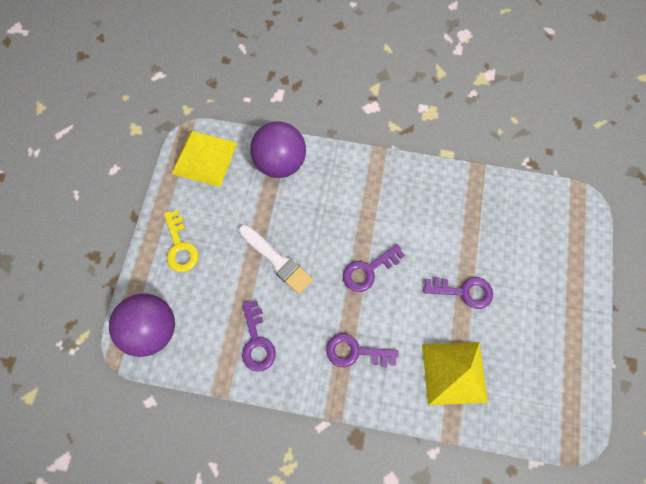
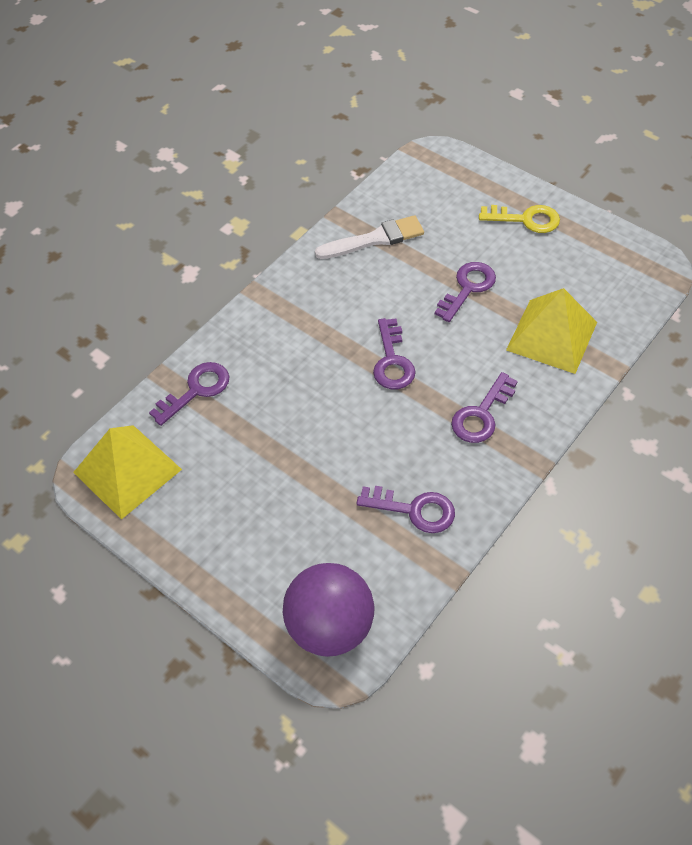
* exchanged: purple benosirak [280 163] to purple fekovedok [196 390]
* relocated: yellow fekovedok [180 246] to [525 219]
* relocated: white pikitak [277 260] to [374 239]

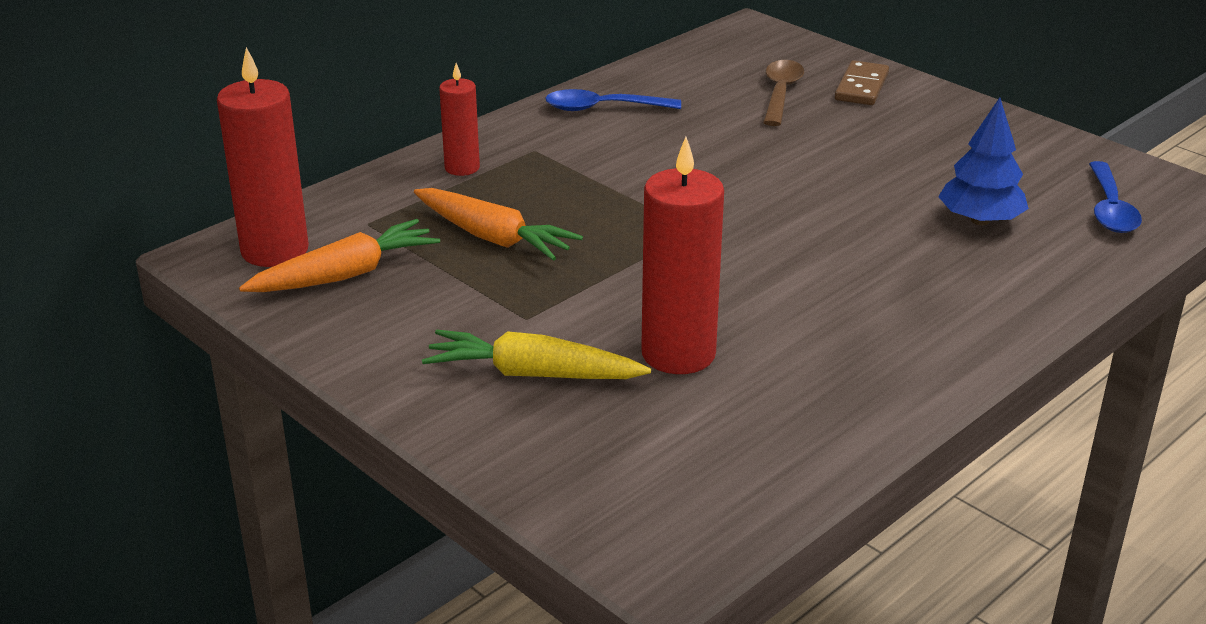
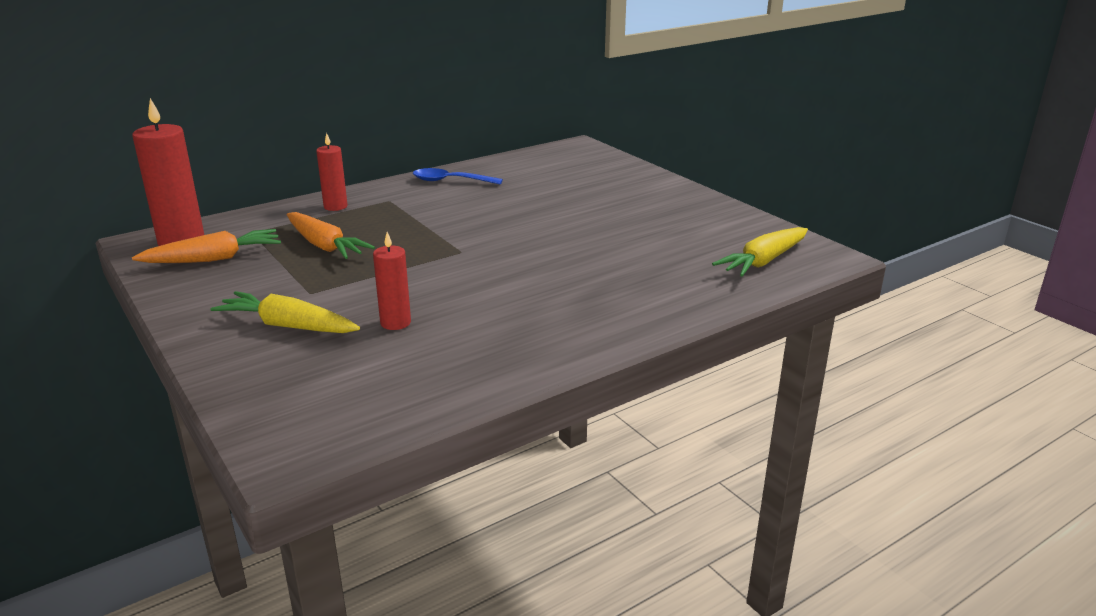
* missing: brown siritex [780 93]
* missing: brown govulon [861 87]
* missing: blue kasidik [980 220]
* size: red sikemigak [678 354] = [395 323] x0.57
* exchanged: blue siritex [1110 209] to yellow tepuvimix [763 261]

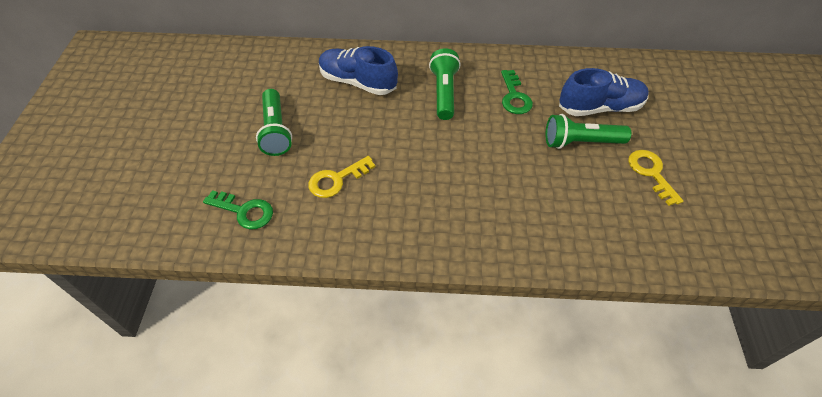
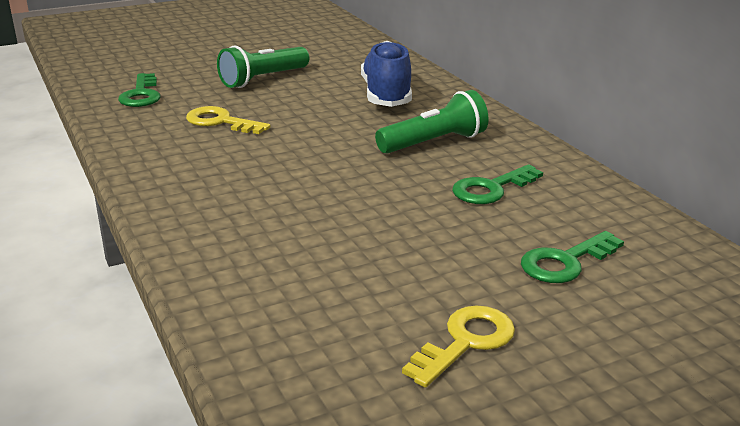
* exchanged: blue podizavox [600 107] to green fekovedok [565 262]
* missing: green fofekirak [580 142]

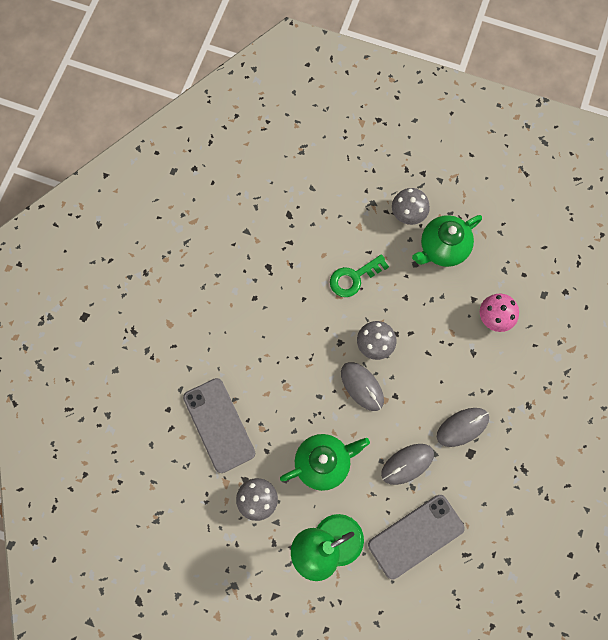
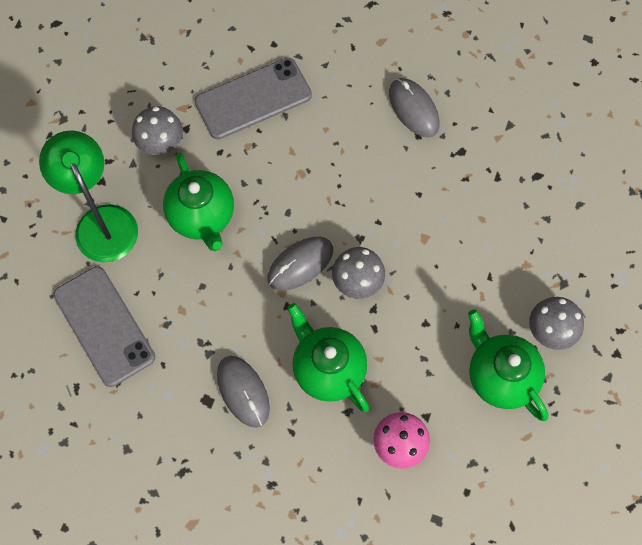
* missing: green fekovedok [354 278]
* relocated: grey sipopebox [407 464] to [413 109]
* appeared: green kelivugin [328 369]

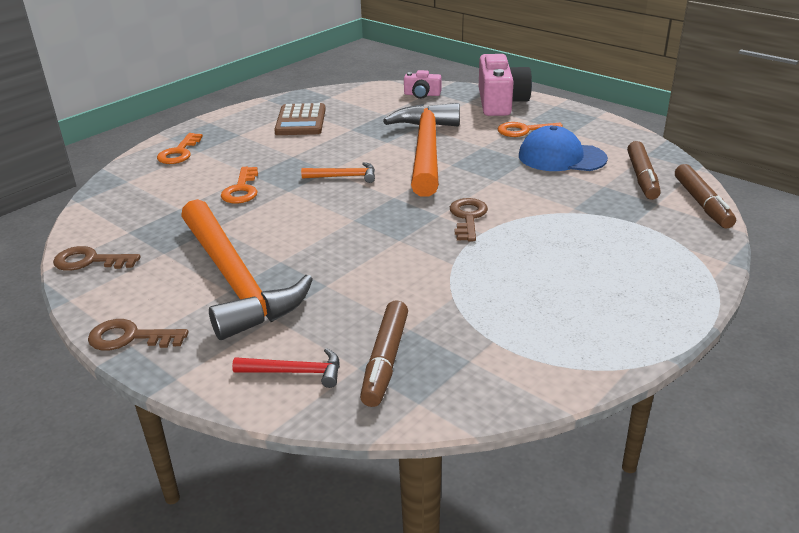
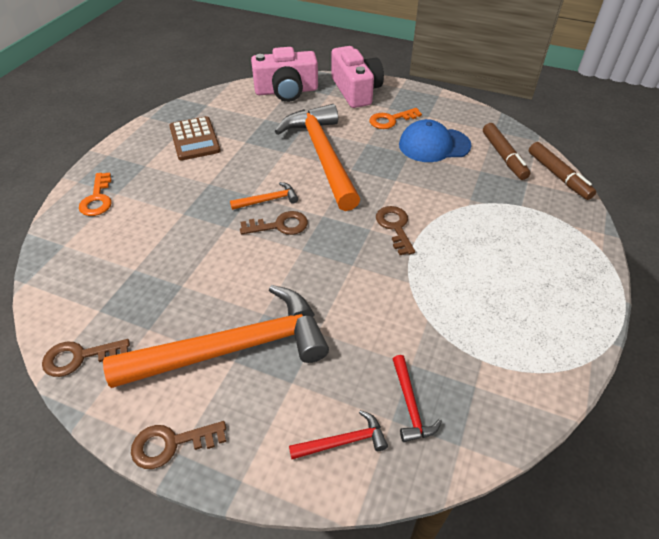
* size: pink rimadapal [422 94] = [286 91] x1.98
* missing: orange fekovedok [241 190]
* spun: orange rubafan [235 281] = [235 348] 60 degrees counterclockwise
* exchanged: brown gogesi [385 360] to red rubafan [410 405]
* appeared: brown fekovedok [280 225]

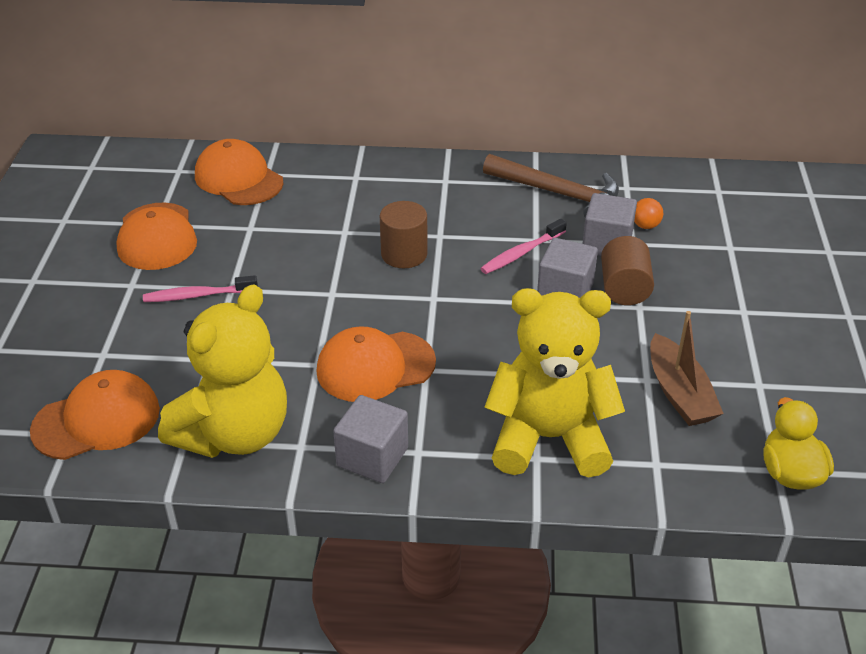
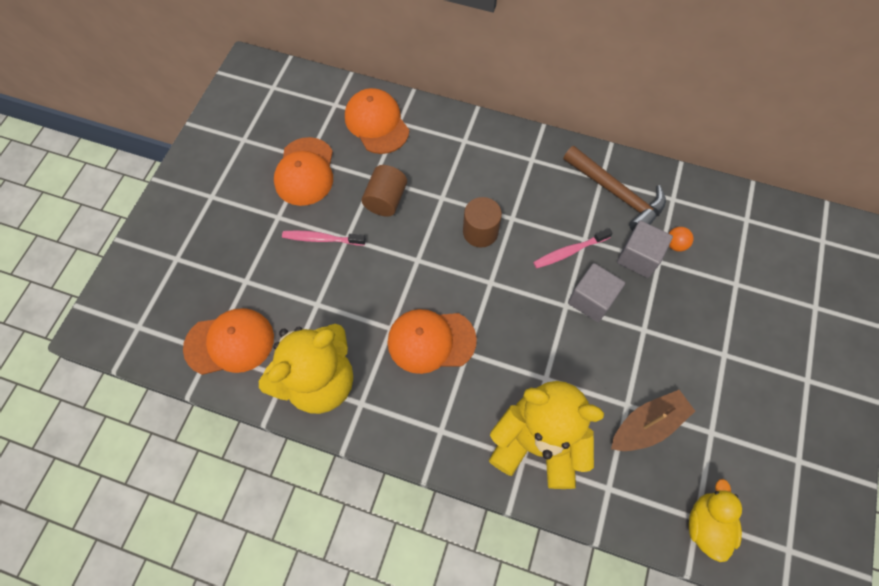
* relocated: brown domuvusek [624 289] to [386 200]
* spun: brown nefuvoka [679 393] = [647 425] 120 degrees counterclockwise
* missing: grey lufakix [372 457]

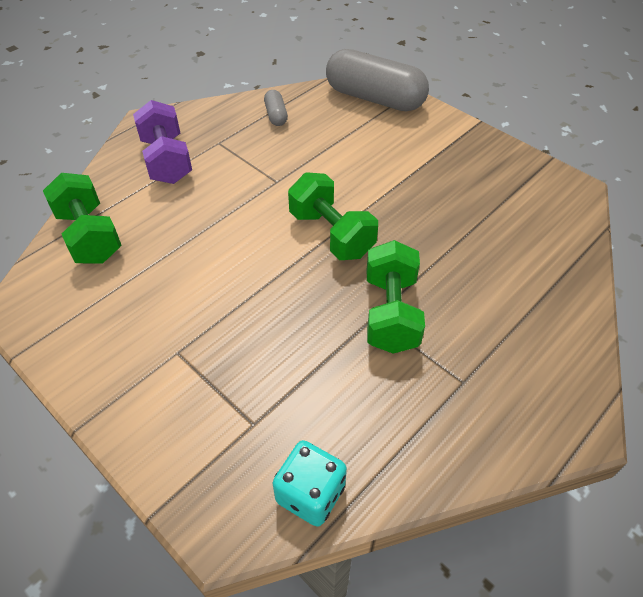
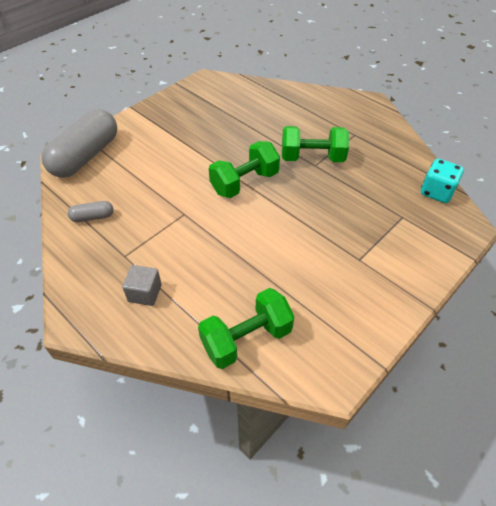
* exchanged: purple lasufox [167 160] to grey lufakix [145 293]

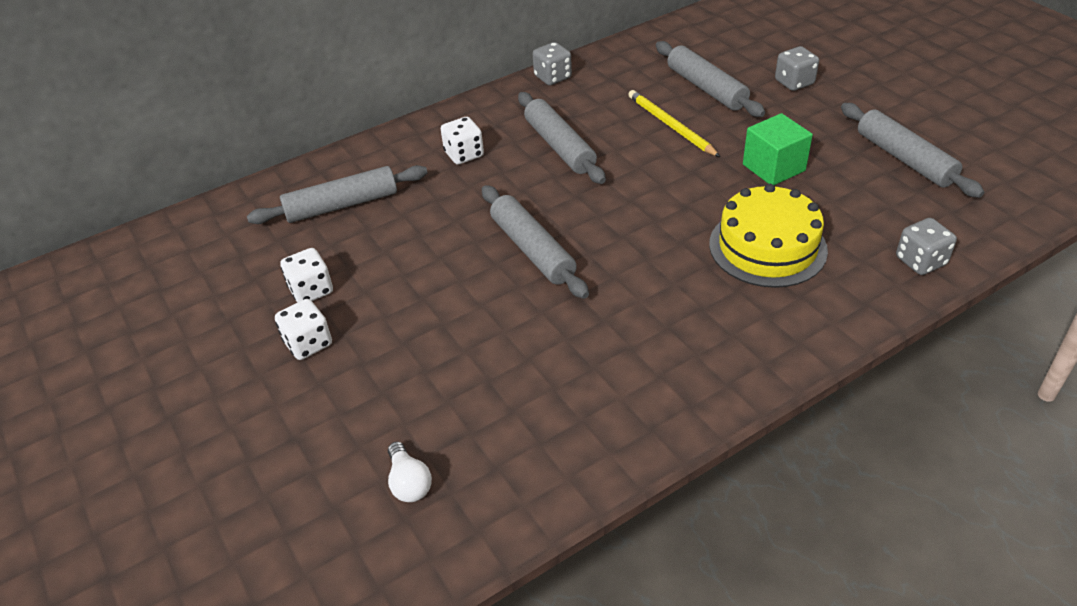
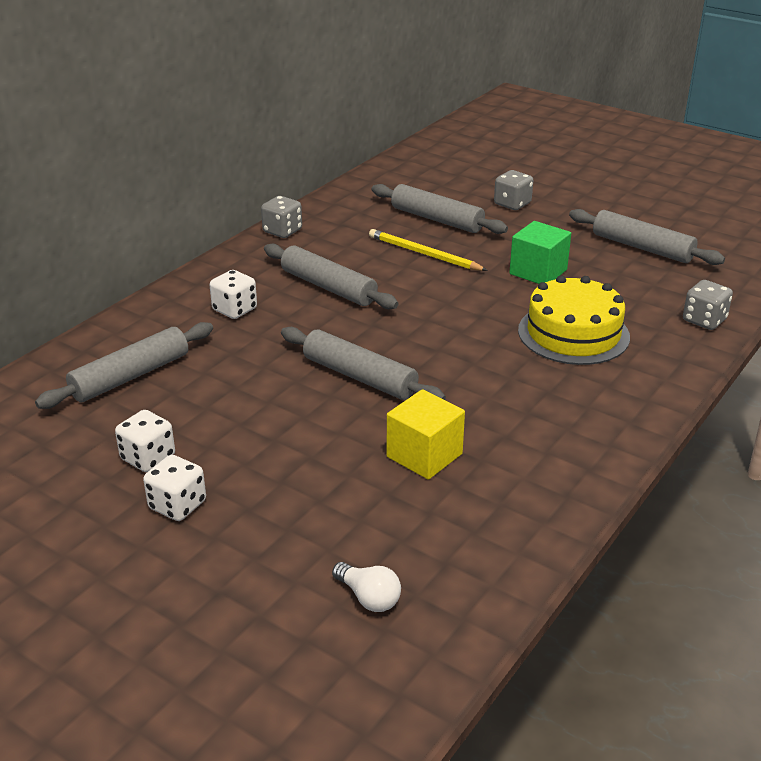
* appeared: yellow lufakix [424 455]

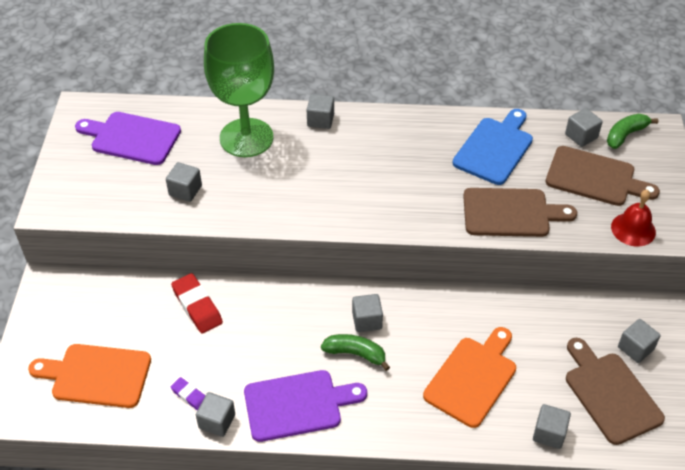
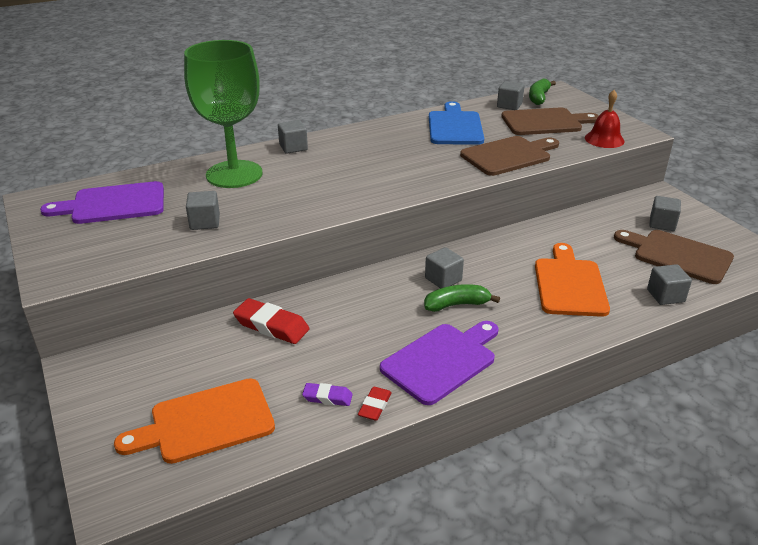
* exchanged: grey lufakix [217 421] to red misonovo [375 406]

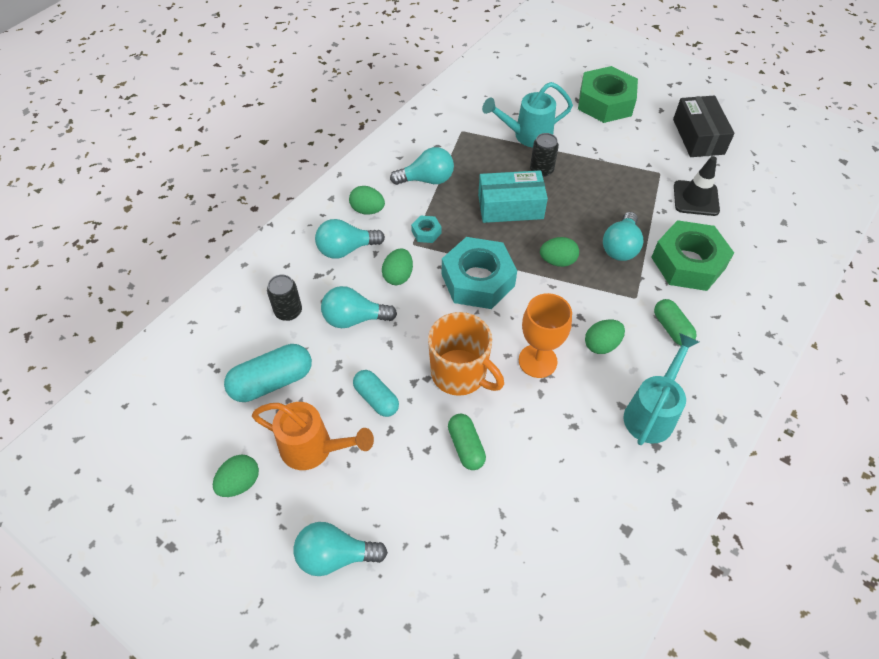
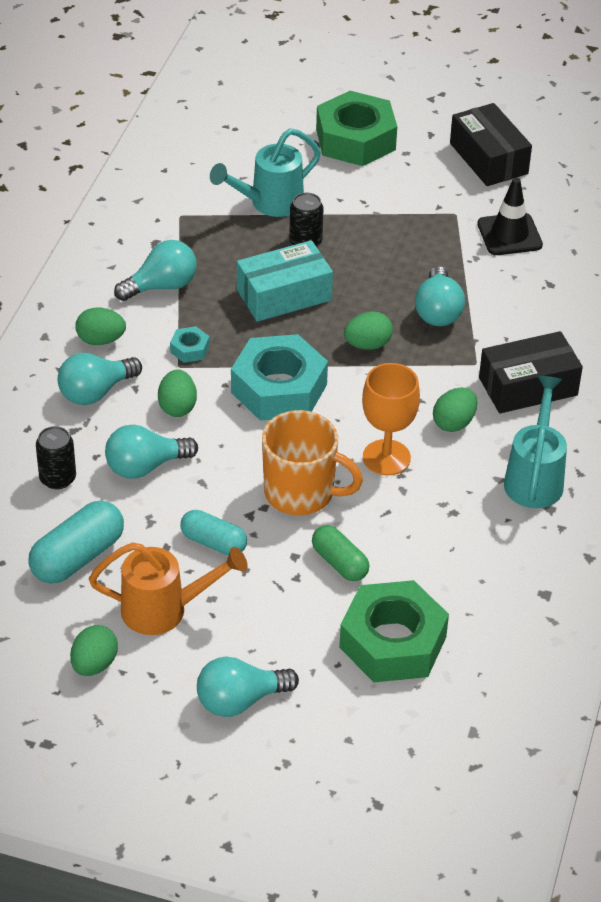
* relocated: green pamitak [688 263] to [393 642]
* exchanged: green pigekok [671 328] to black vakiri [528 386]

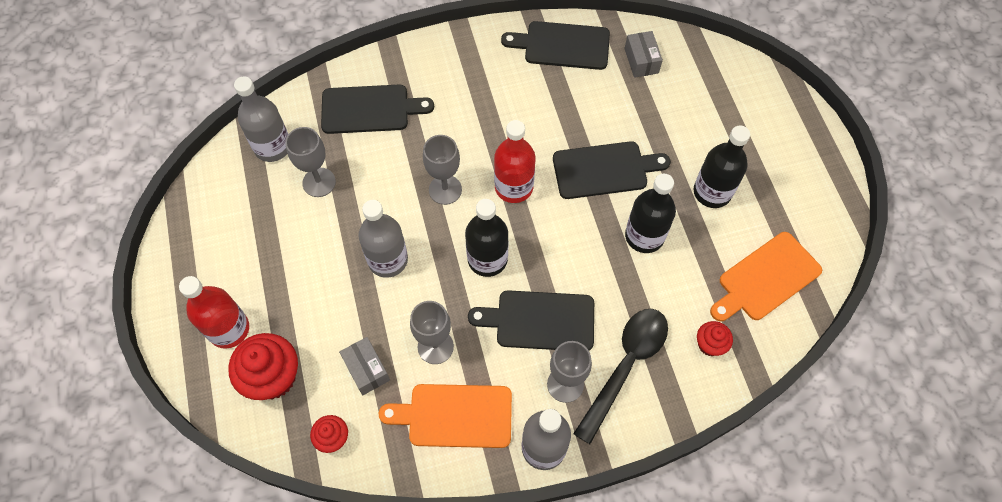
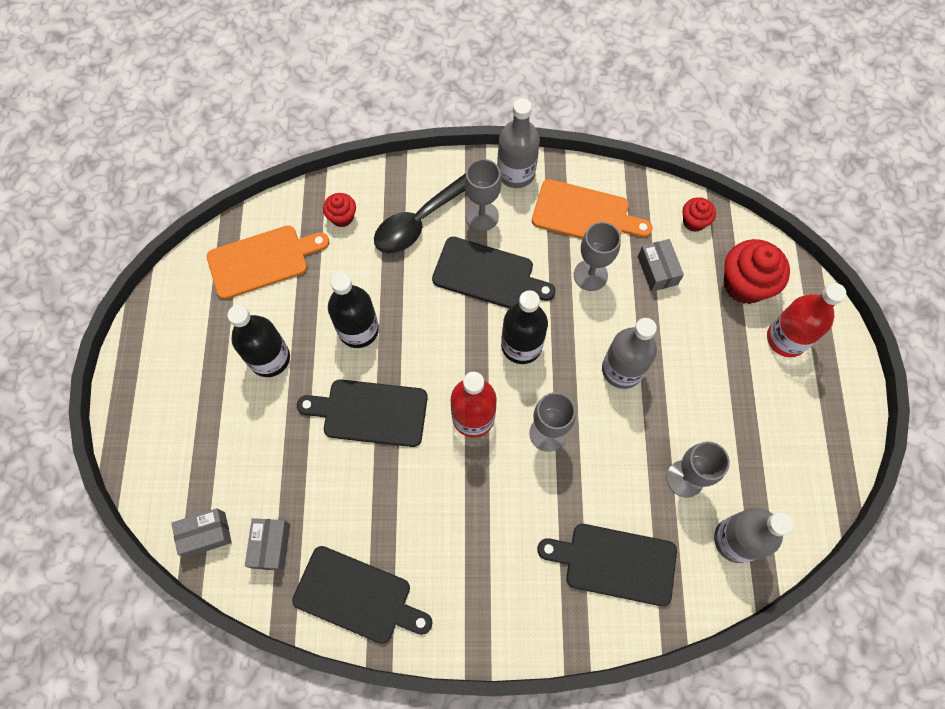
* appeared: grey vakiri [206 534]

